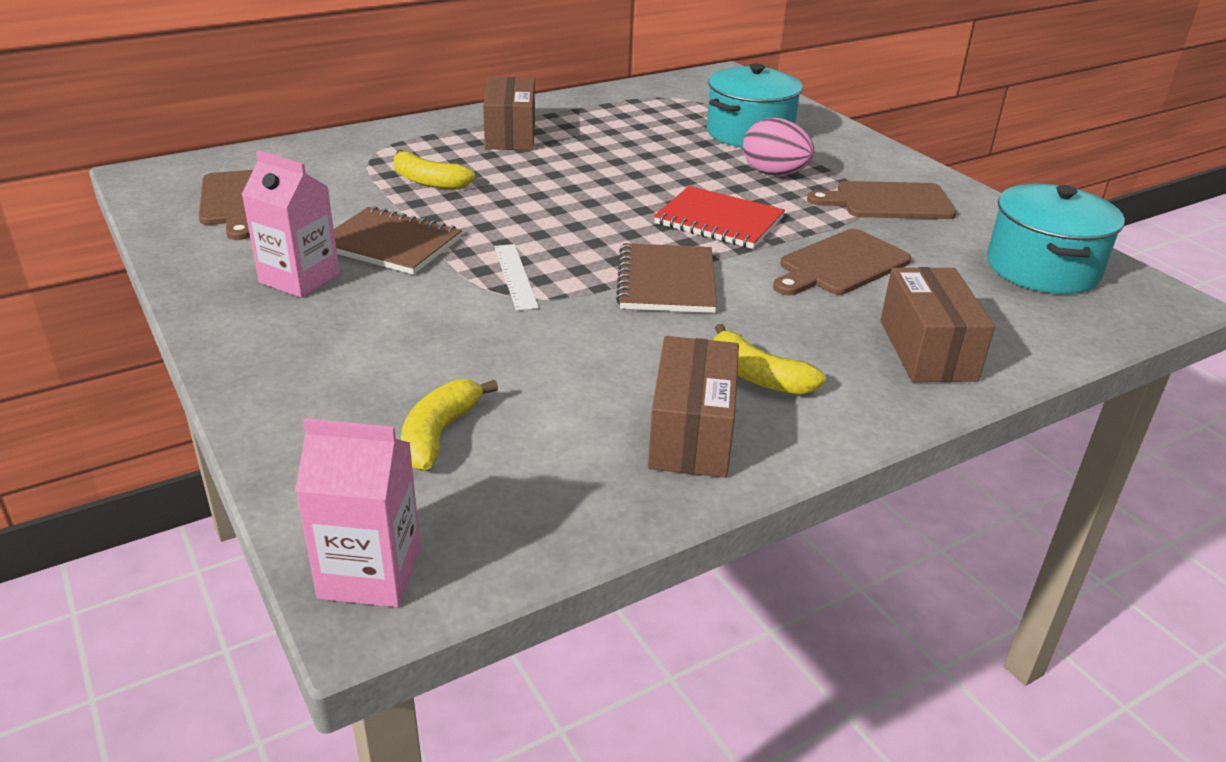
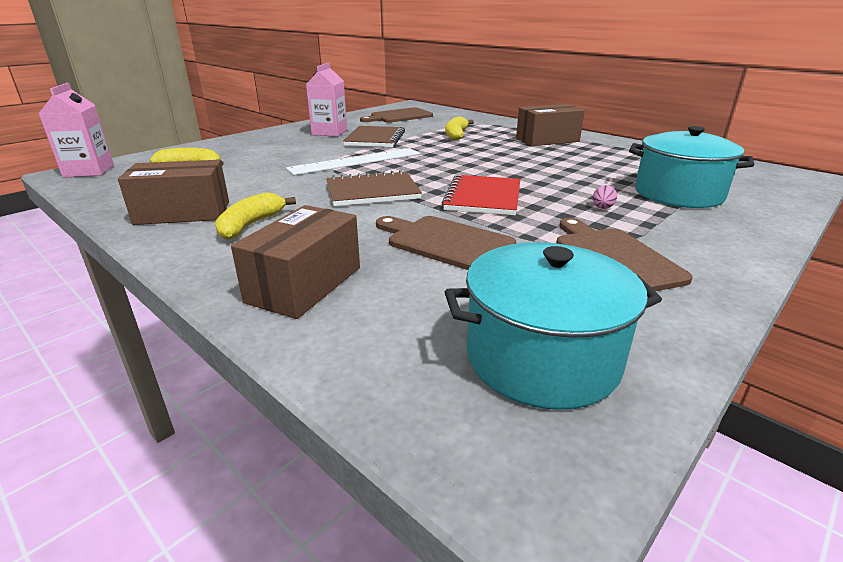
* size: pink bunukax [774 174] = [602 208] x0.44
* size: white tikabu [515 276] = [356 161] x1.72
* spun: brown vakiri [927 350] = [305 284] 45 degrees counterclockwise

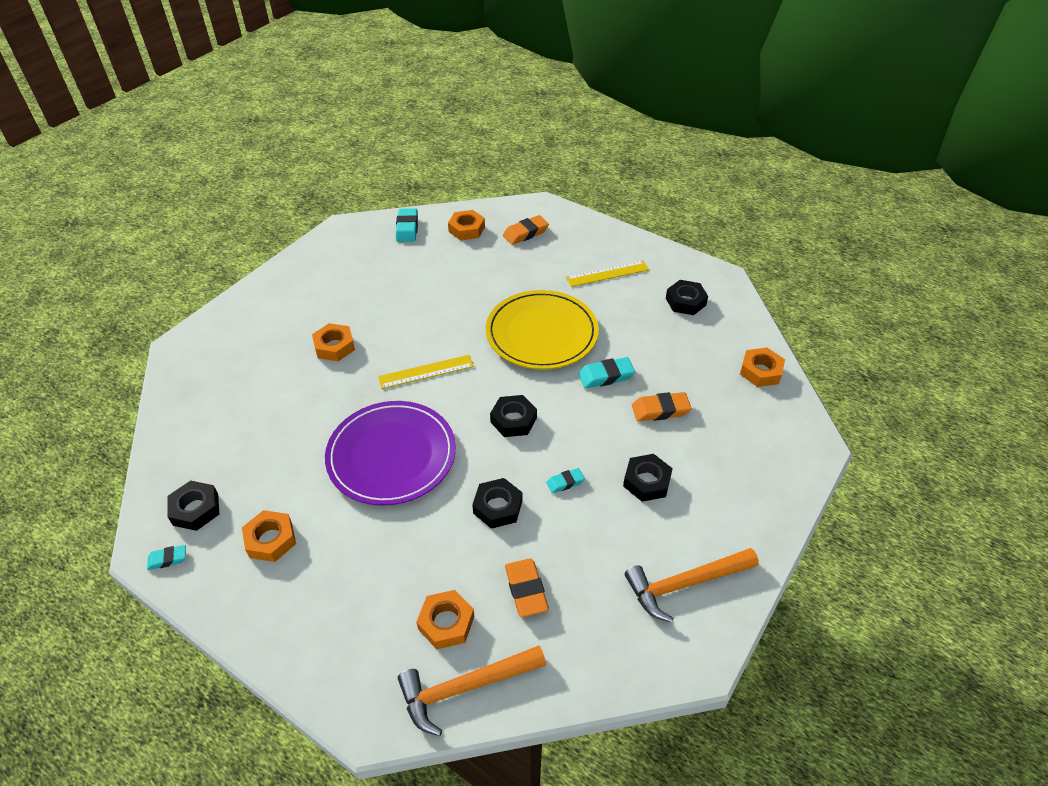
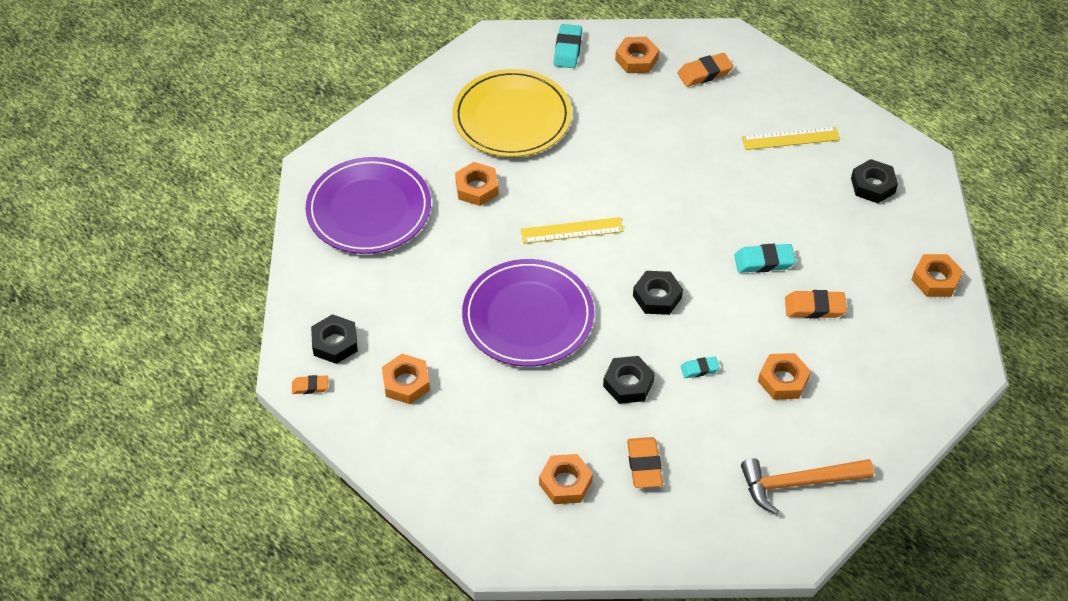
* relocated: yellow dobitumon [541 333] to [512 117]
* colour: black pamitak [646 481] to orange pamitak [783 380]
* colour: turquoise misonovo [168 559] to orange misonovo [310 386]
* missing: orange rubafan [465 687]
* appeared: purple dobitumon [369 209]

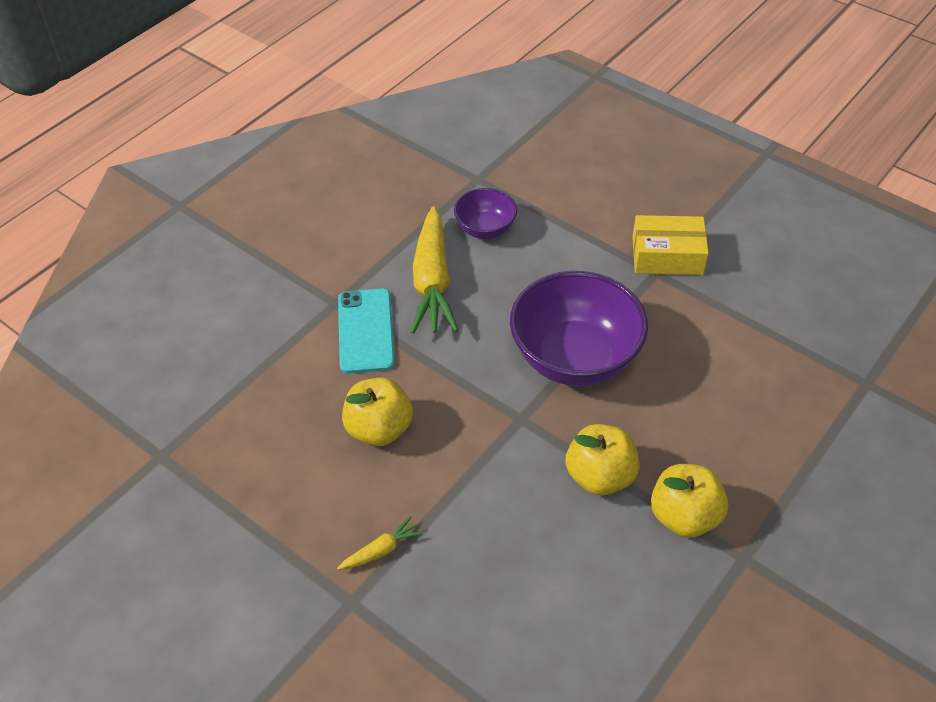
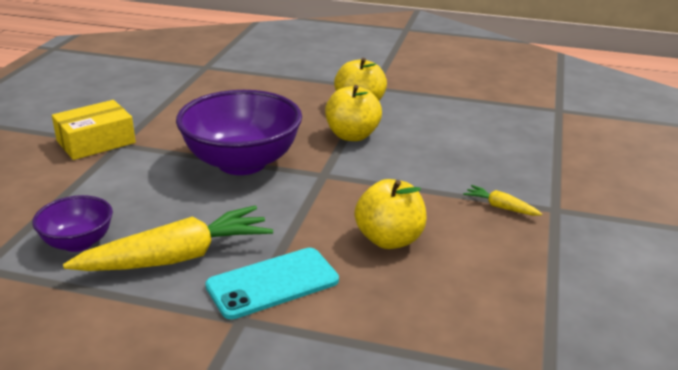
* spun: yellow vakiri [667 256] = [96 142] 75 degrees clockwise

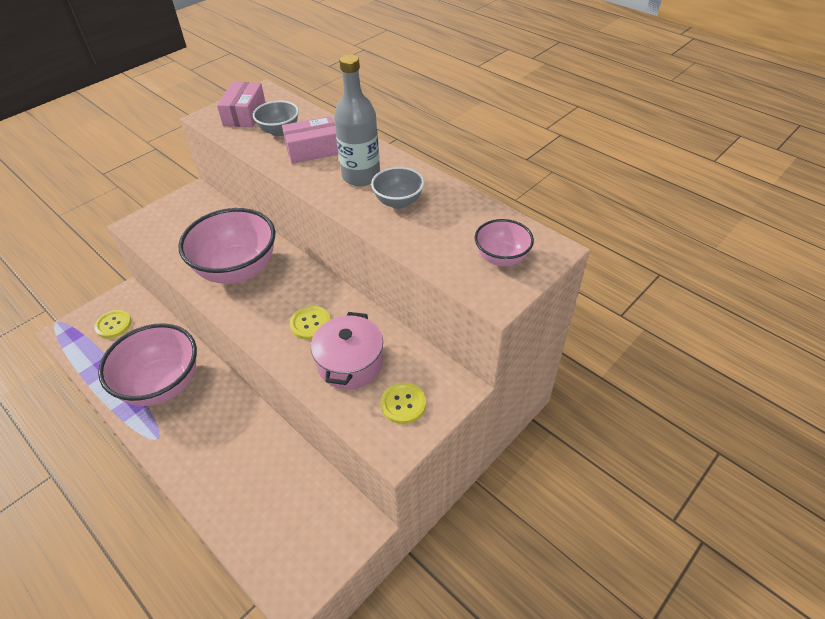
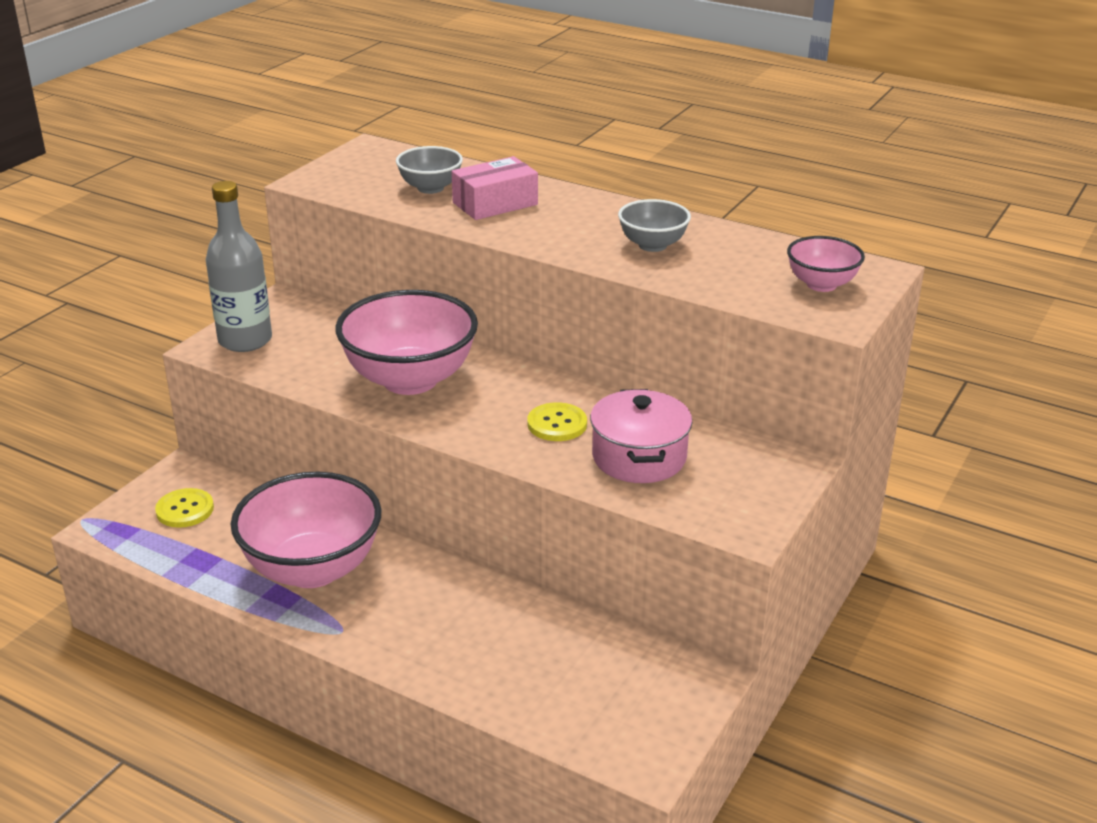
* relocated: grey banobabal [361 176] to [245 340]
* missing: pink vakiri [244 114]
* missing: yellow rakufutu [403 404]

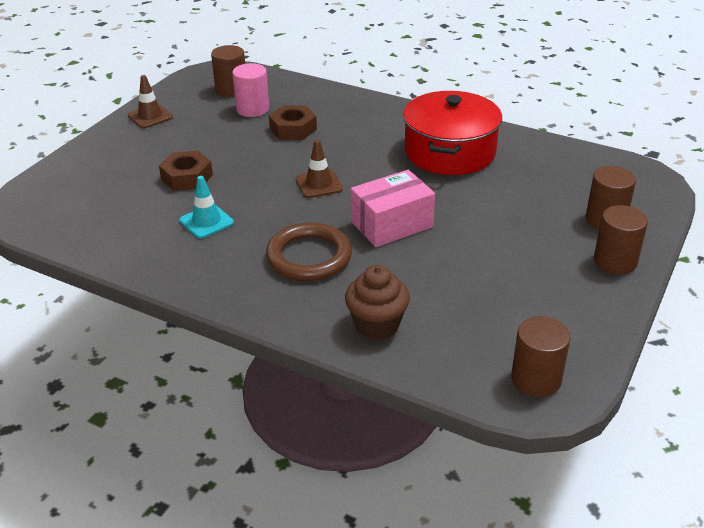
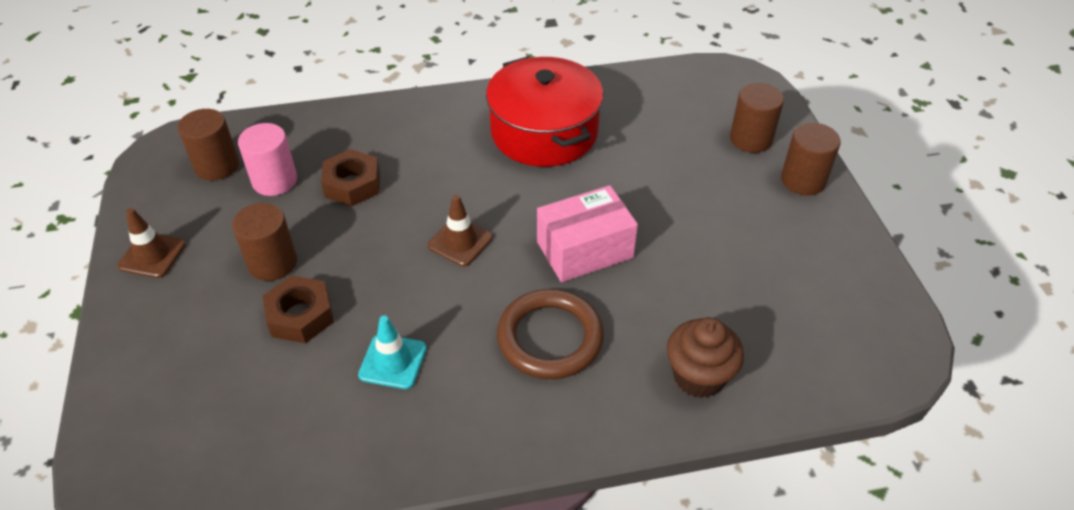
* spun: pink vakiri [392 224] = [585 250] 45 degrees clockwise
* relocated: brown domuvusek [536 379] to [272 263]

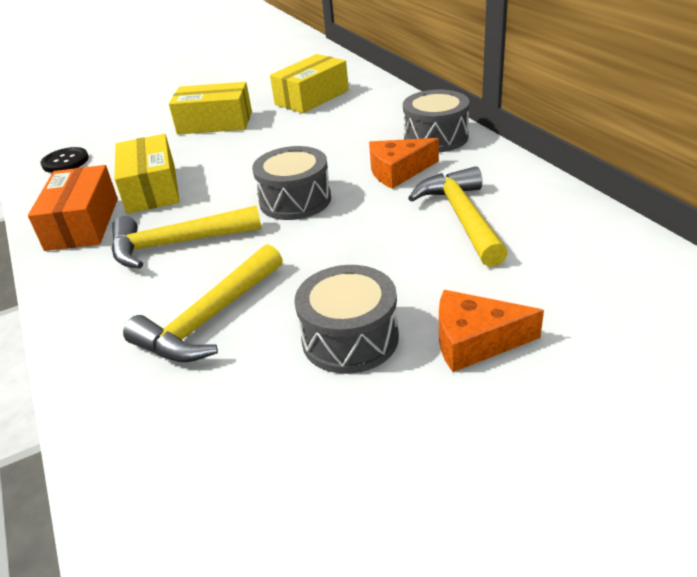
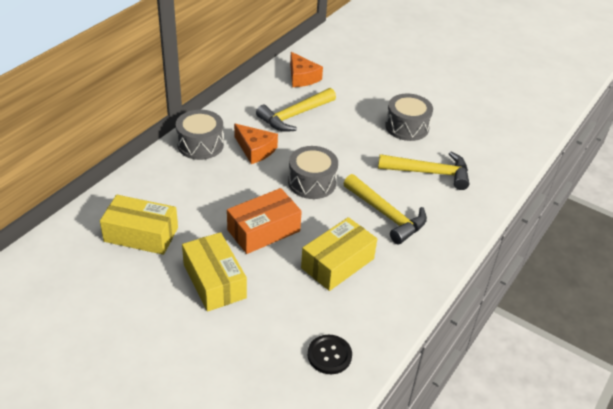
* relocated: orange vakiri [82 224] to [263 230]
* relocated: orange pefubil [475 341] to [302 77]

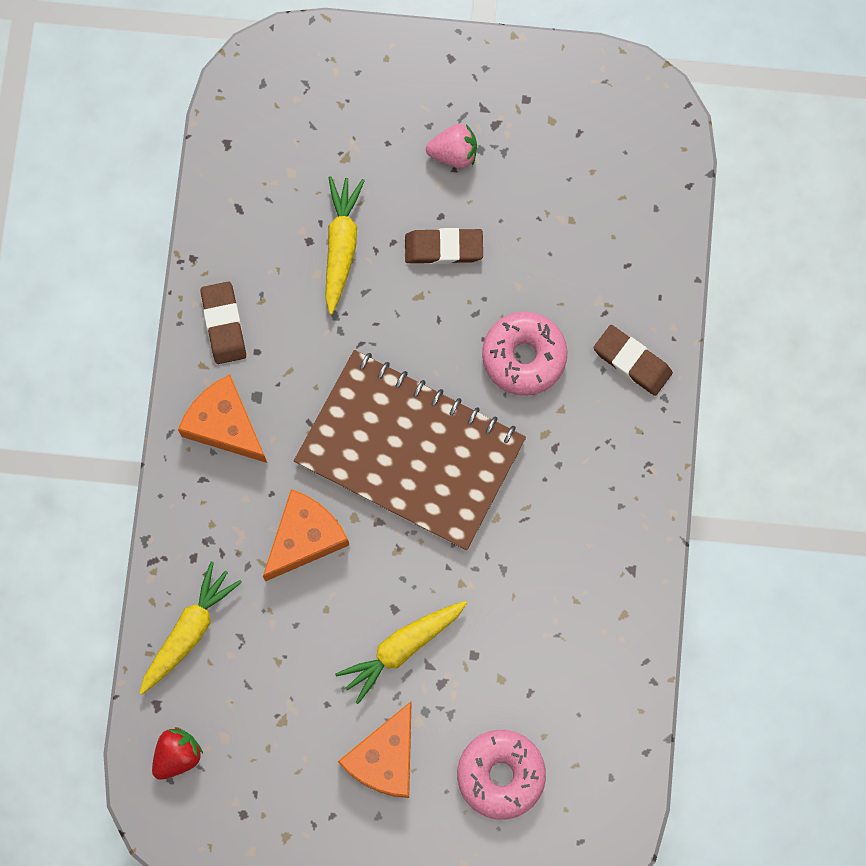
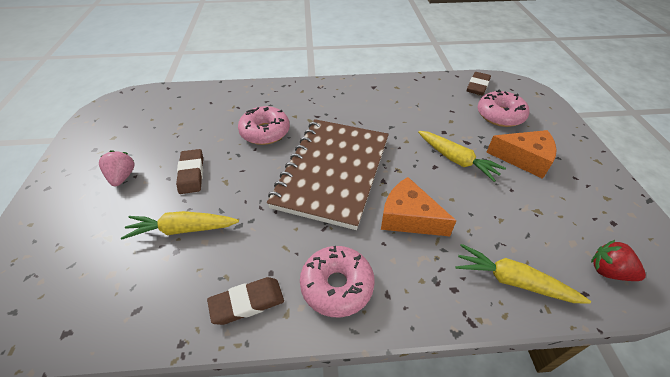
* relocated: brown misonovo [632 361] to [477 86]
* exchanged: orange pefubil [224 425] to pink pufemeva [337 285]

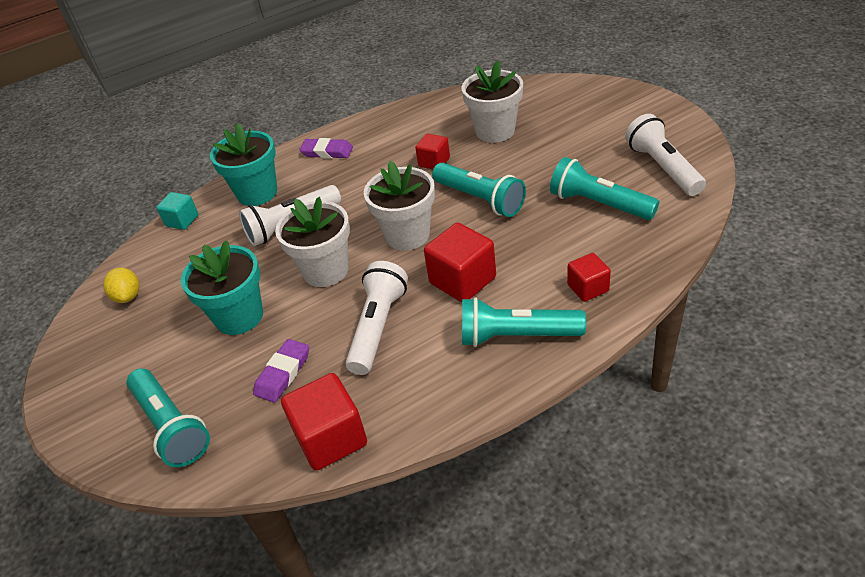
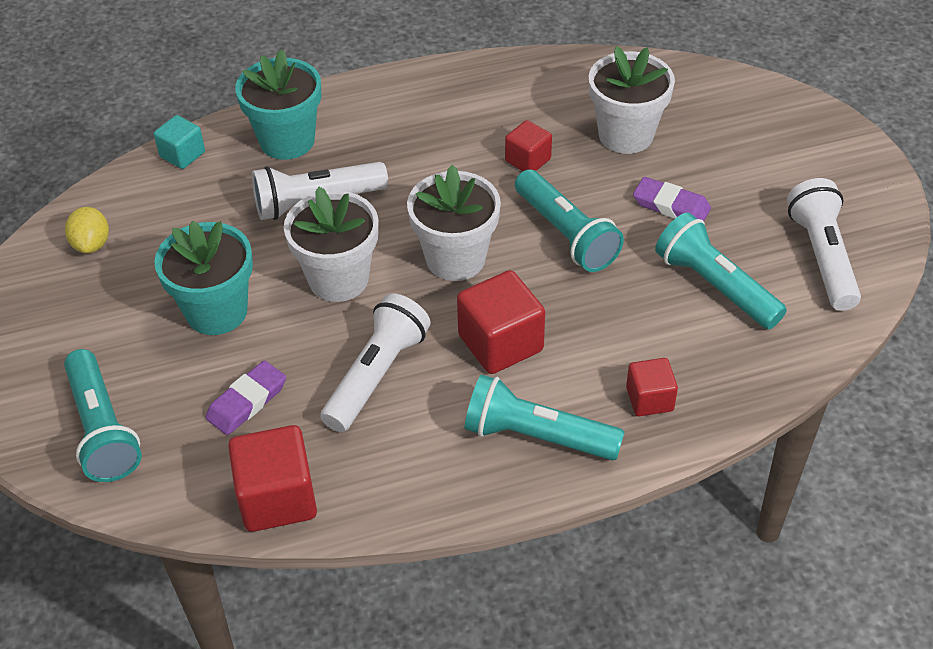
* relocated: purple misonovo [327 152] to [671 205]

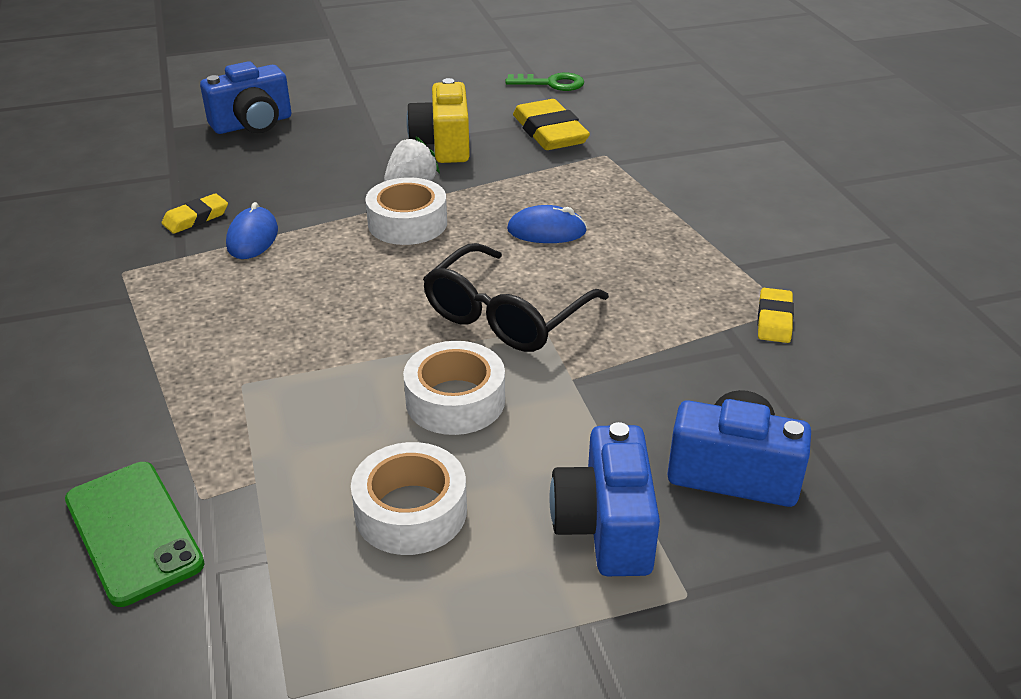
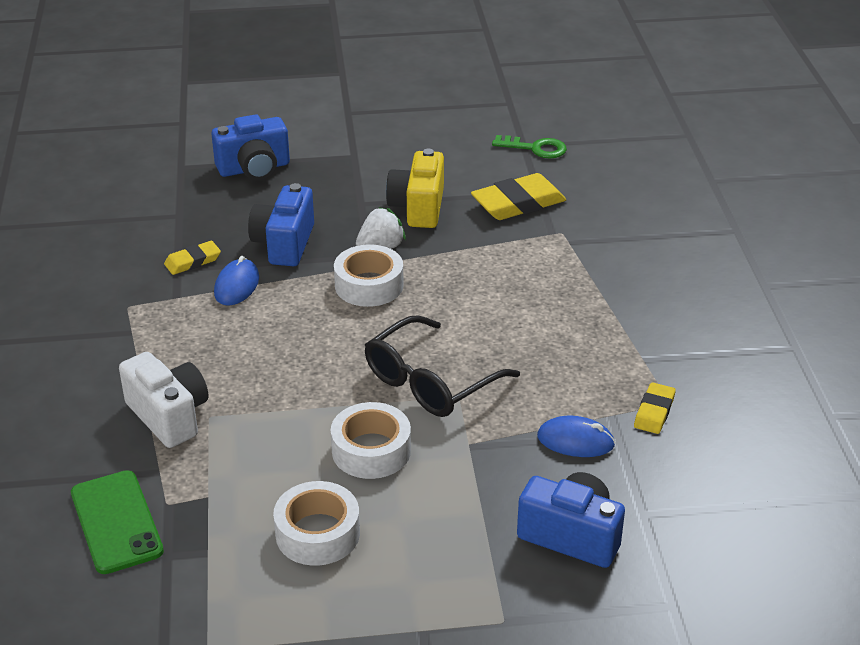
* spun: yellow misonovo [549 132] = [518 203] 75 degrees clockwise
* relocated: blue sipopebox [546 231] to [575 441]
* relocated: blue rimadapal [605 527] to [284 244]
* appeared: white rimadapal [169 416]

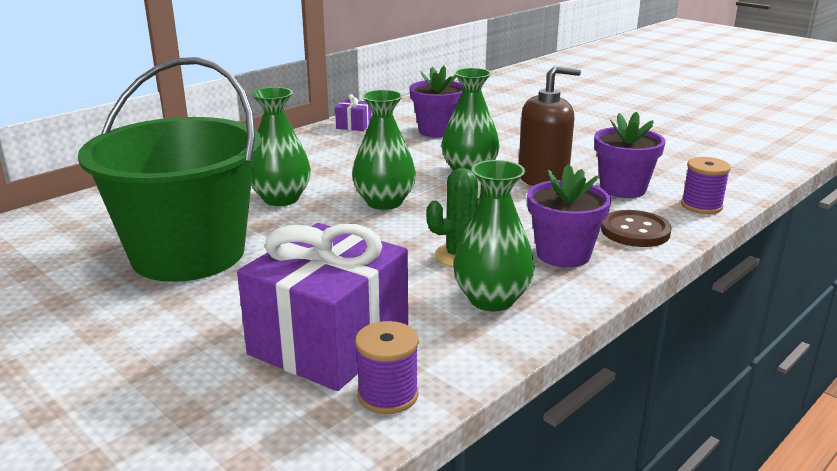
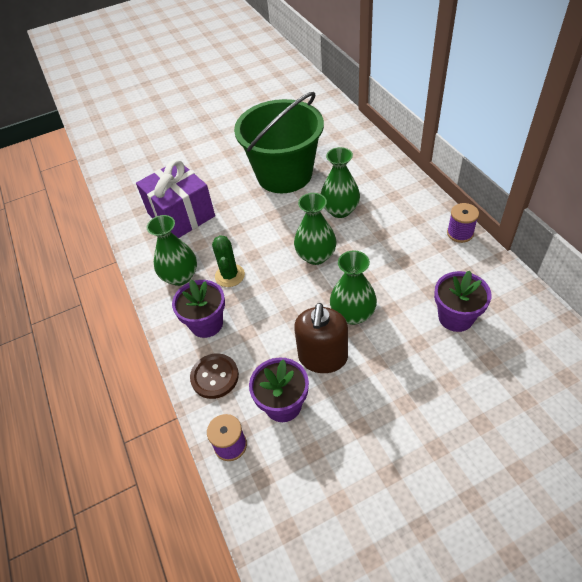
* missing: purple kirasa [354 126]
* relocated: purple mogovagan [388 395] to [460 233]

